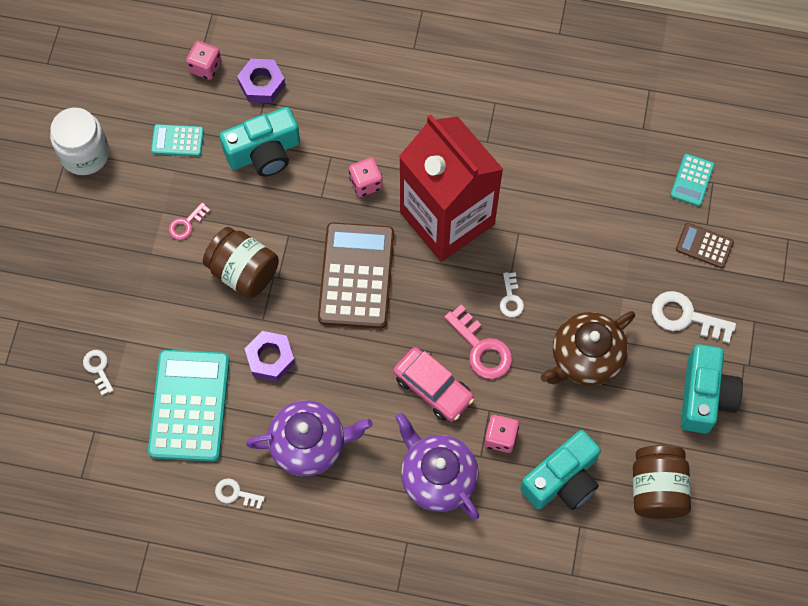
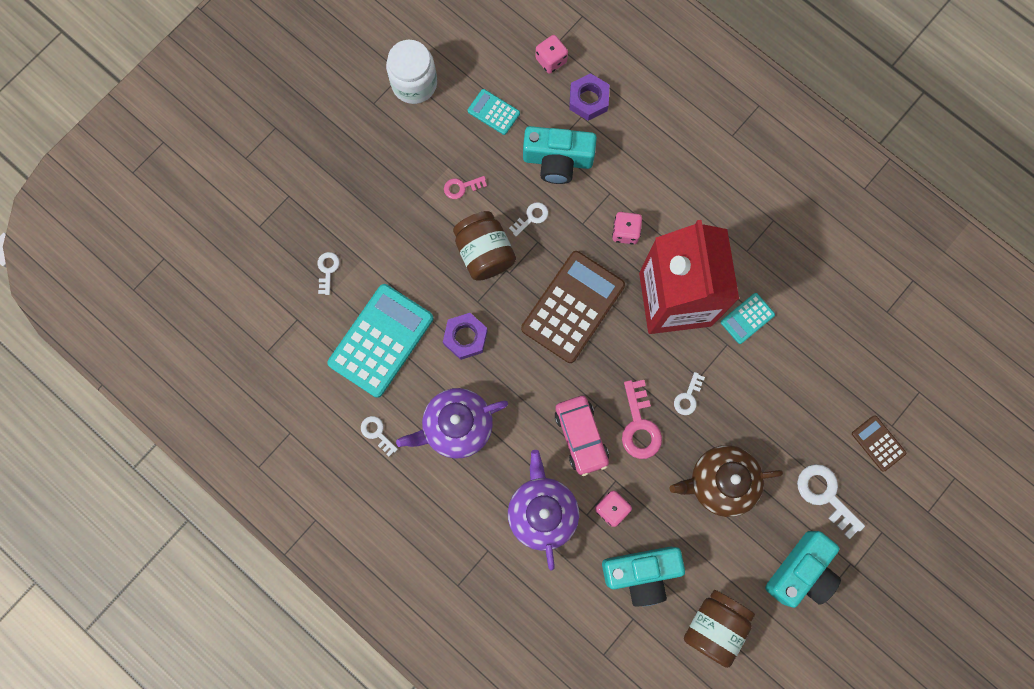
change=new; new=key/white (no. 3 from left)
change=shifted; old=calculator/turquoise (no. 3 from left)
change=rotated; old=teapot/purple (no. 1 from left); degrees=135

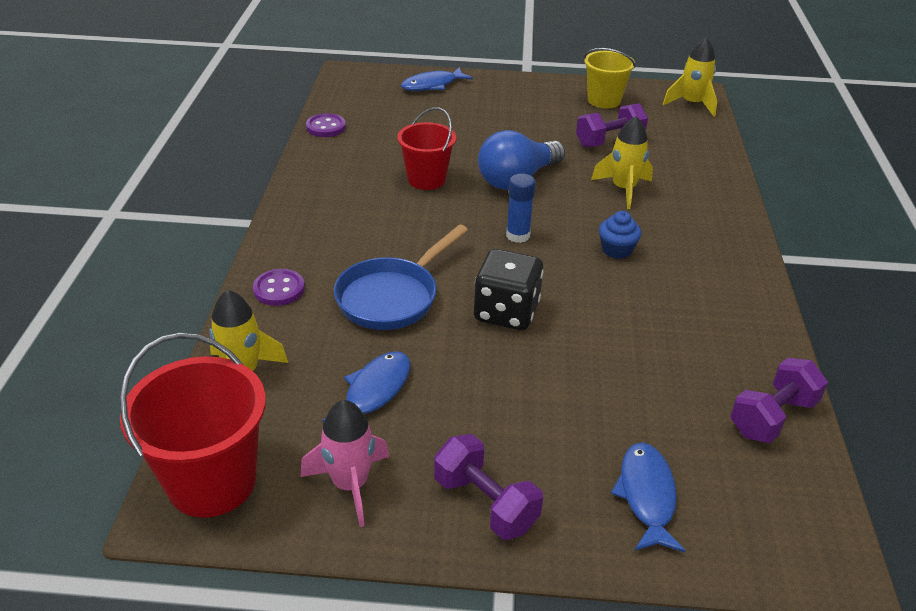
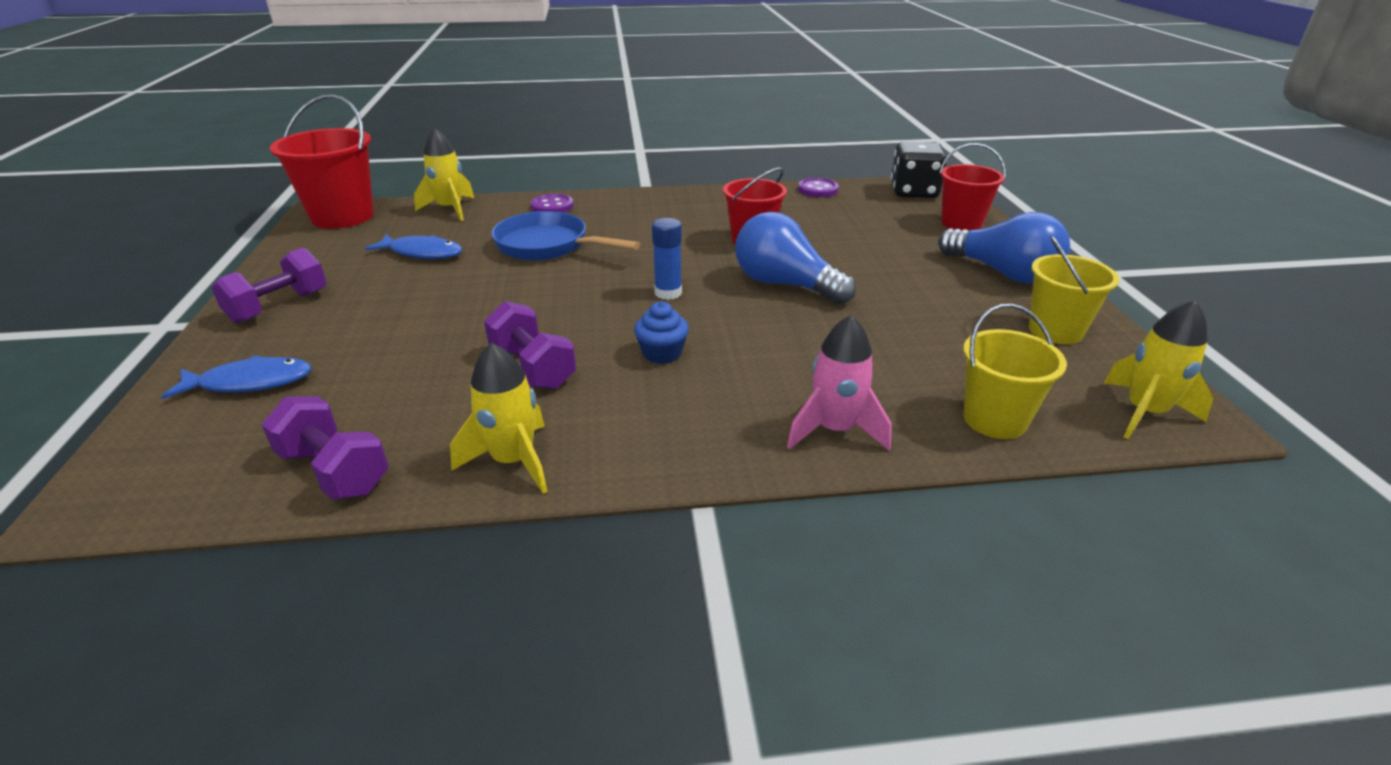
change=new; new=light bulb/blue (no. 2 from left)
change=new; new=bucket/yellow (no. 1 from left)
change=shifted; old=rocket/pink
change=shifted; old=dice/black
change=shifted; old=dumbbell/purple (no. 2 from left in the first image); new=dumbbell/purple (no. 3 from left)
change=shifted; old=rocket/yellow (no. 2 from left)
change=swapped; old=fish/blue (no. 2 from left); new=bucket/red (no. 3 from left)

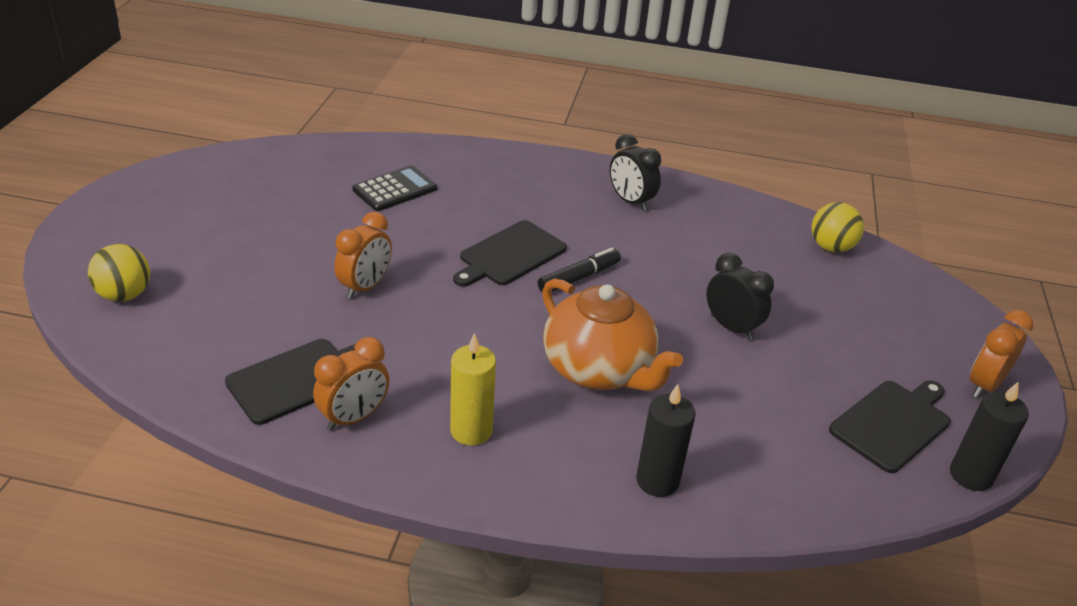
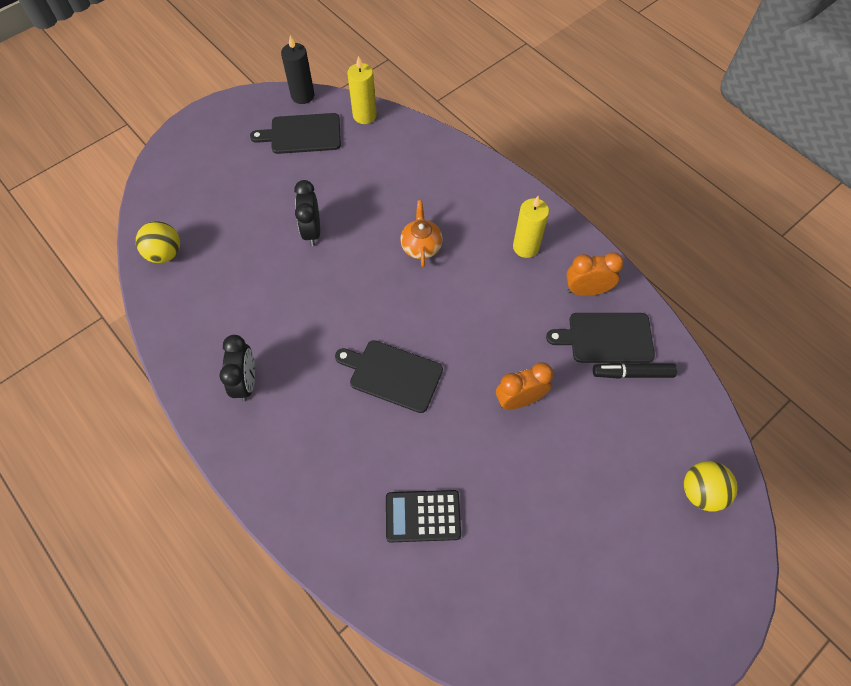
change=gone; old=candle/black (no. 1 from left)
change=gone; old=clock/orange (no. 3 from left)
change=new; new=candle/yellow (no. 1 from left)
change=shifted; old=marker/black
change=rotated; old=cutting board/black (no. 2 from left); degrees=-150
change=scaled; old=teapot/orange; factor=0.54

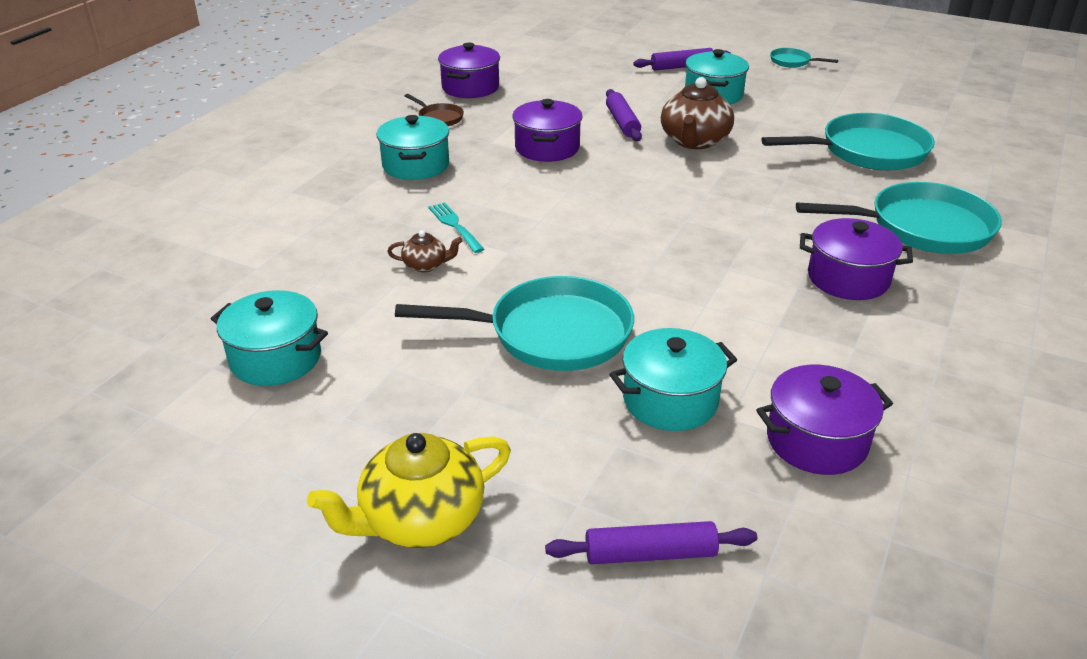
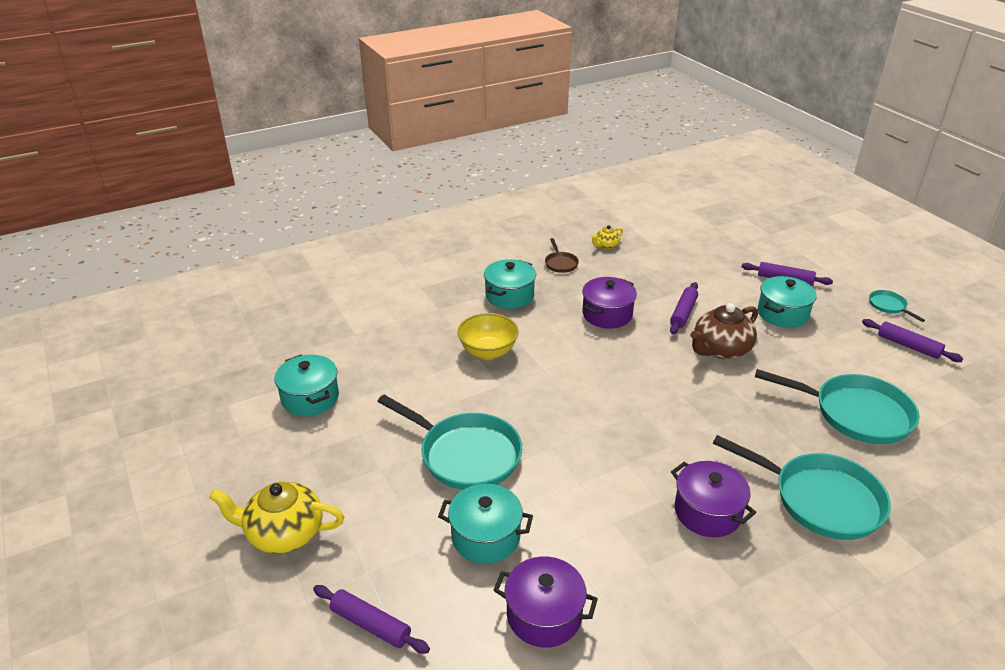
change=gone; old=teapot/brown (no. 1 from left)
change=new; new=rolling pin/purple (no. 4 from left)
change=swapped; old=fork/turquoise; new=bowl/yellow
change=swapped; old=pot/purple (no. 1 from left); new=teapot/yellow (no. 2 from left)

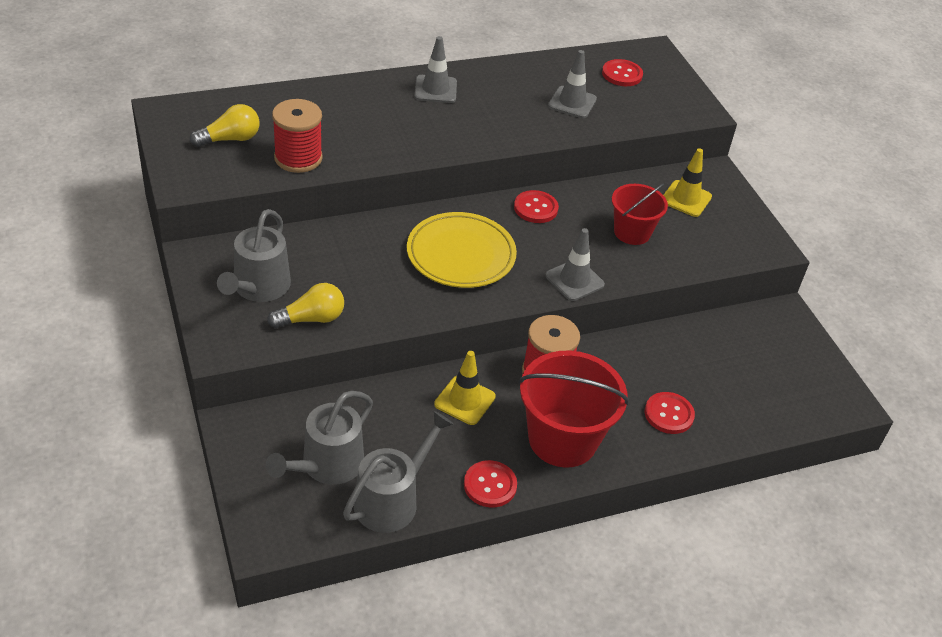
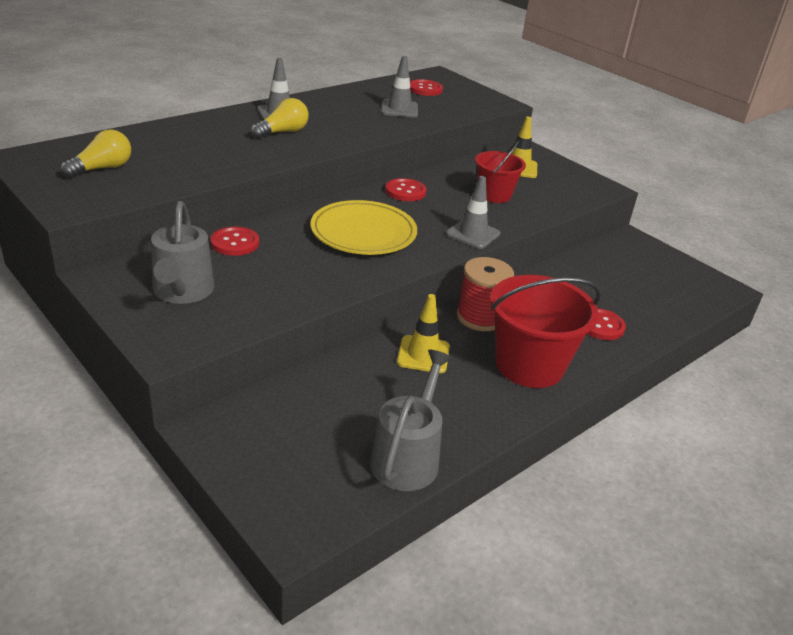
change=gone; old=watering can/grey (no. 2 from left)
change=gone; old=spool/red (no. 1 from left)
change=shifted; old=light bulb/yellow (no. 2 from left)
change=shifted; old=button/red (no. 1 from left)

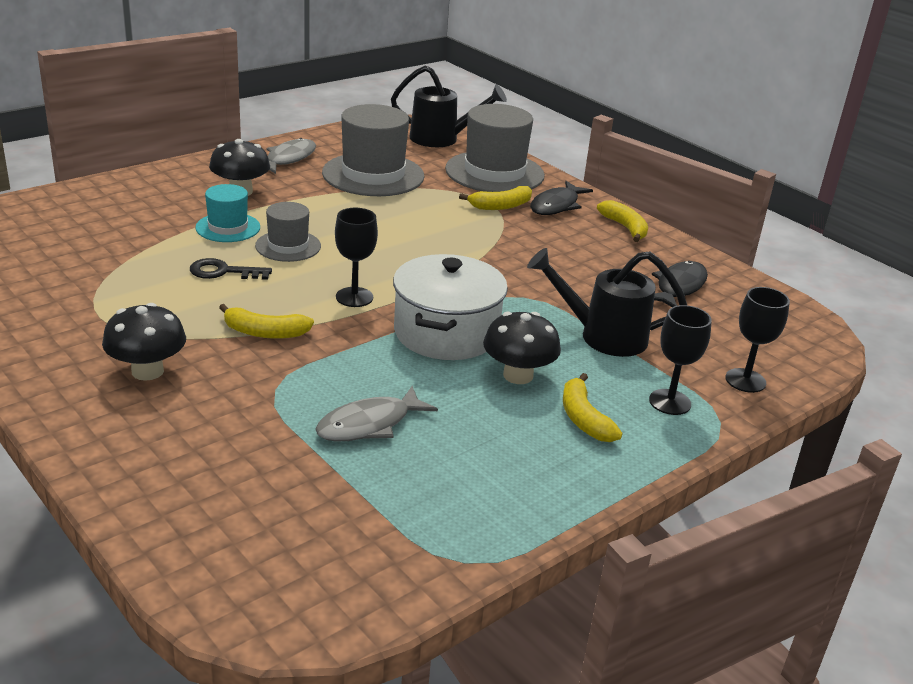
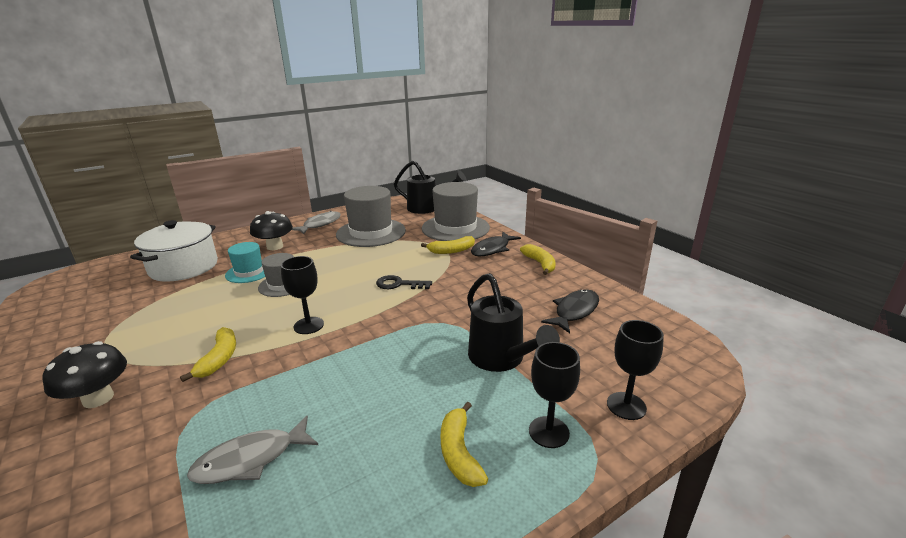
change=gone; old=mushroom/black (no. 3 from left)
change=shifted; old=key/black
change=shifted; old=pot/white
change=rotated; old=banana/yellow (no. 1 from left); degrees=-105
change=rotated; old=watering can/black (no. 2 from left); degrees=-135

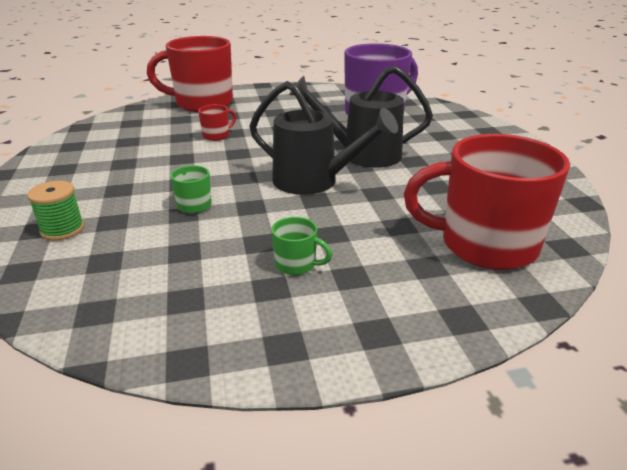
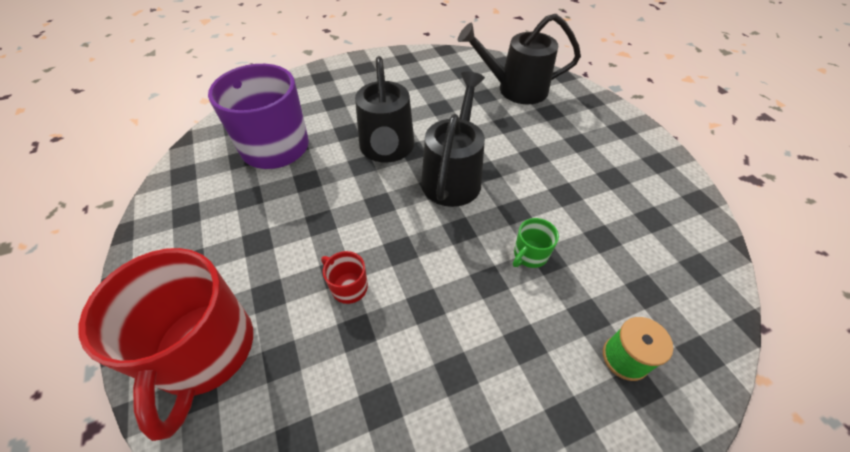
change=gone; old=mug/green (no. 2 from left)
change=swapped; old=mug/red (no. 3 from left); new=watering can/black (no. 3 from left)

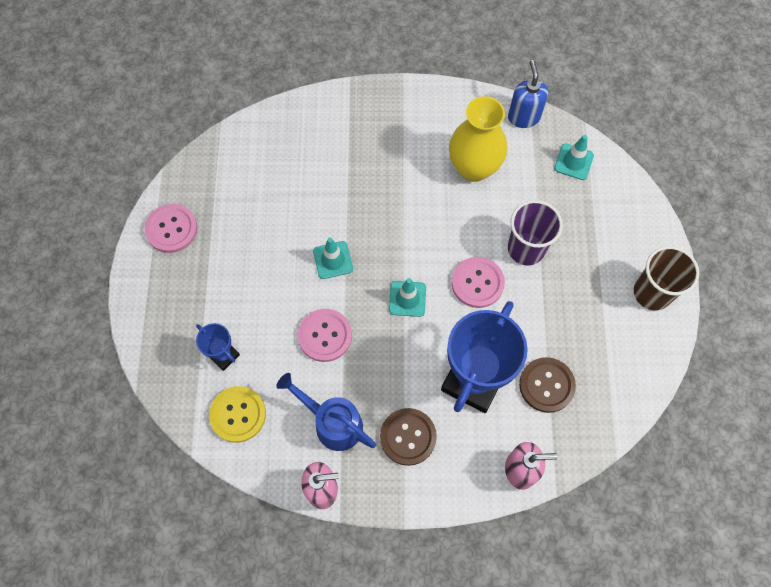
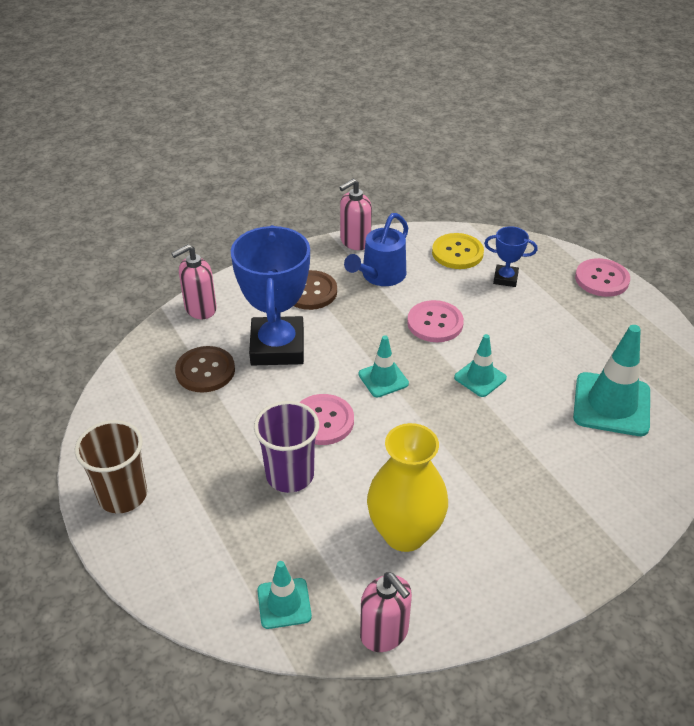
change=new; new=traffic cone/turquoise (no. 4 from left)
change=shifted; old=button/pink (no. 1 from left in the first image); new=button/pink (no. 3 from left)
change=repainted; old=soap dispenser/blue; new=soap dispenser/pink (no. 3 from left)
change=rotated; old=watering can/blue; degrees=120

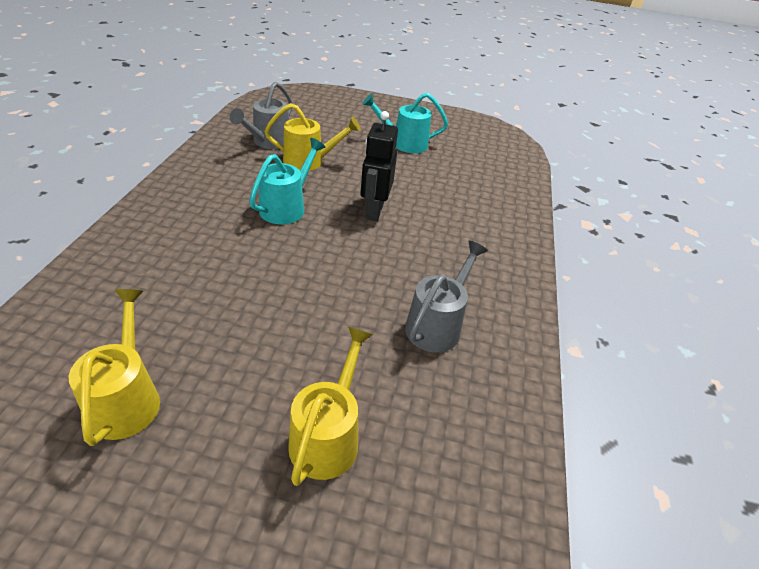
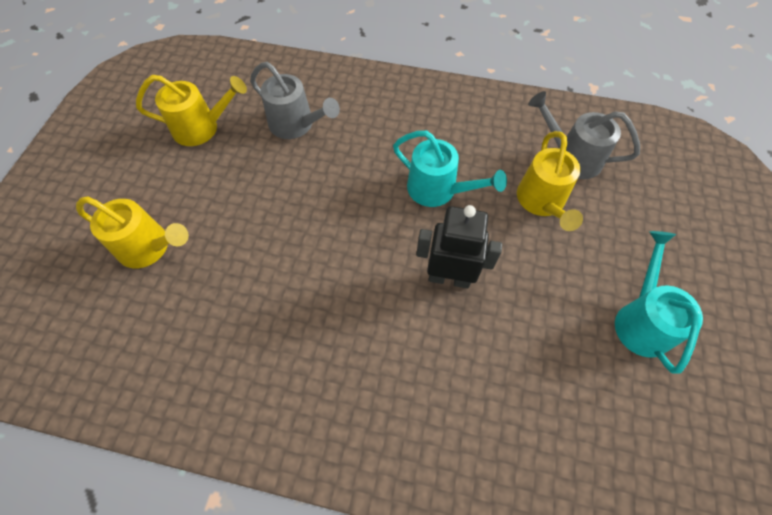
change=shifted; old=watering can/grey (no. 2 from left in the first image); new=watering can/grey (no. 1 from left)

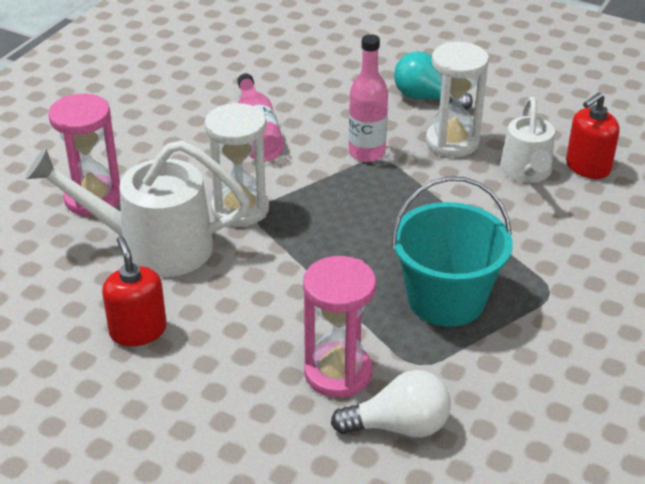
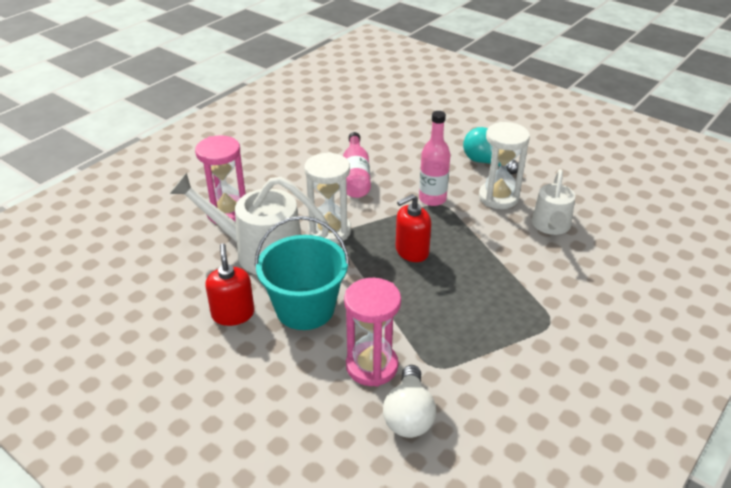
change=shifted; old=bucket/turquoise
change=shifted; old=soap dispenser/red (no. 2 from left)
change=rotated; old=light bulb/white; degrees=90

